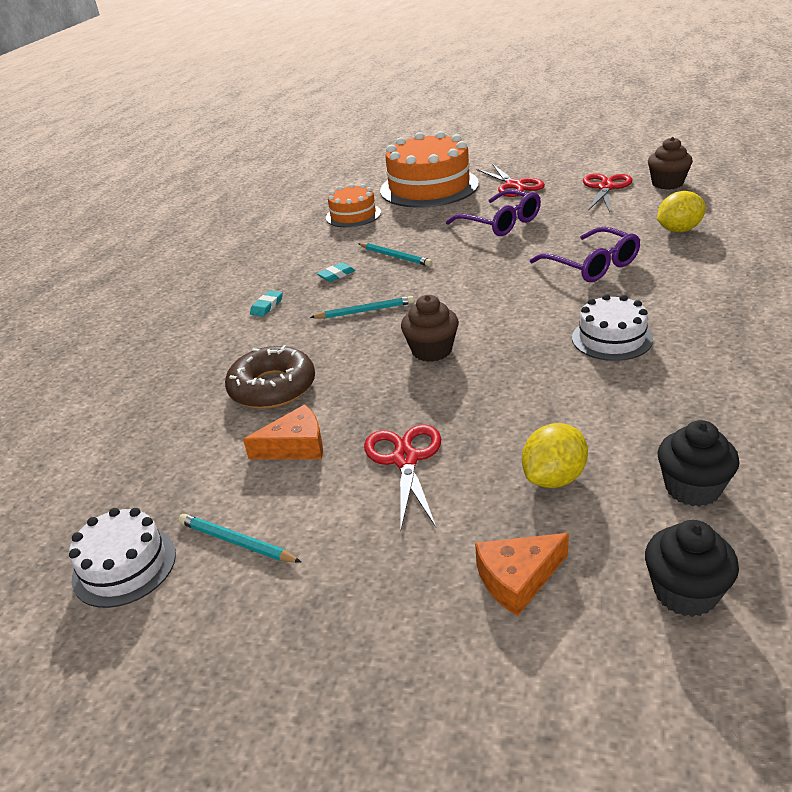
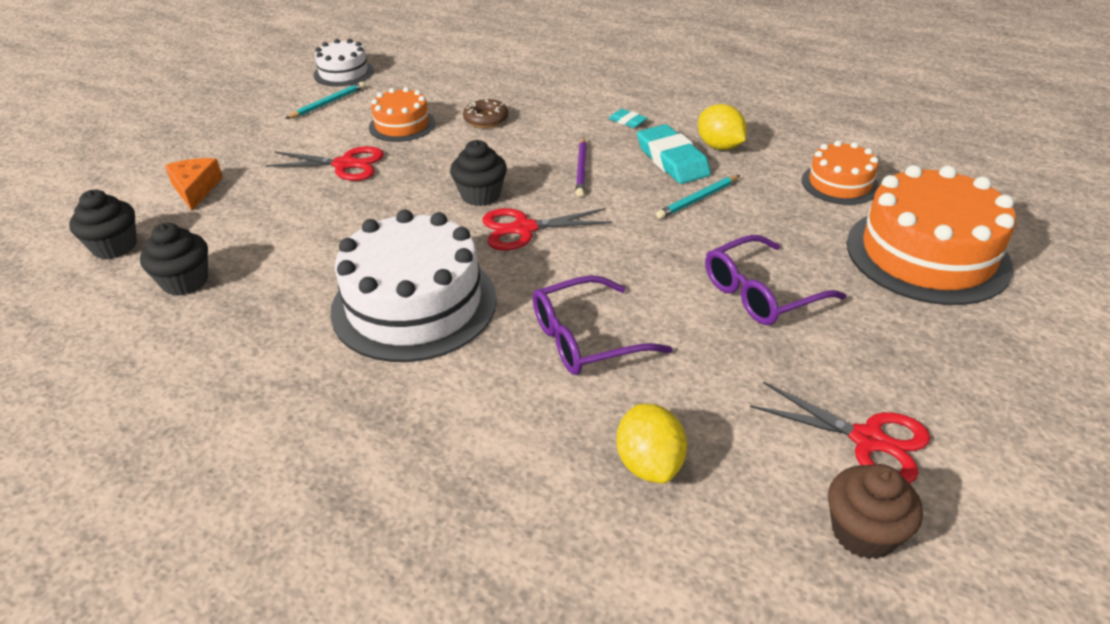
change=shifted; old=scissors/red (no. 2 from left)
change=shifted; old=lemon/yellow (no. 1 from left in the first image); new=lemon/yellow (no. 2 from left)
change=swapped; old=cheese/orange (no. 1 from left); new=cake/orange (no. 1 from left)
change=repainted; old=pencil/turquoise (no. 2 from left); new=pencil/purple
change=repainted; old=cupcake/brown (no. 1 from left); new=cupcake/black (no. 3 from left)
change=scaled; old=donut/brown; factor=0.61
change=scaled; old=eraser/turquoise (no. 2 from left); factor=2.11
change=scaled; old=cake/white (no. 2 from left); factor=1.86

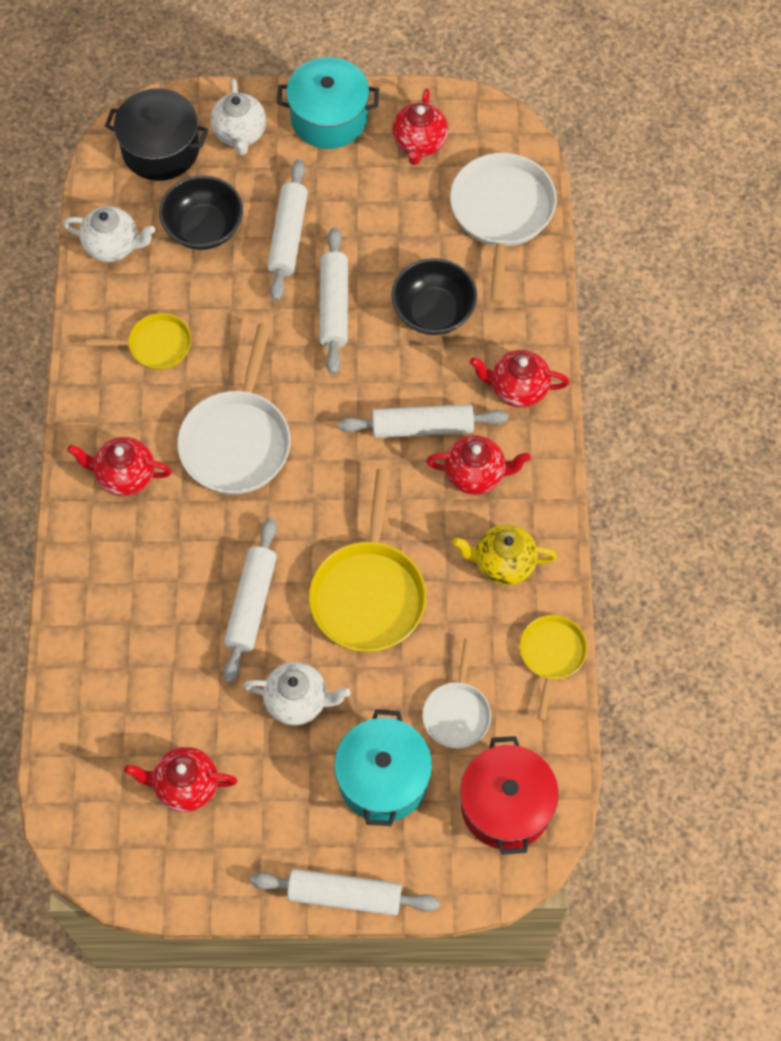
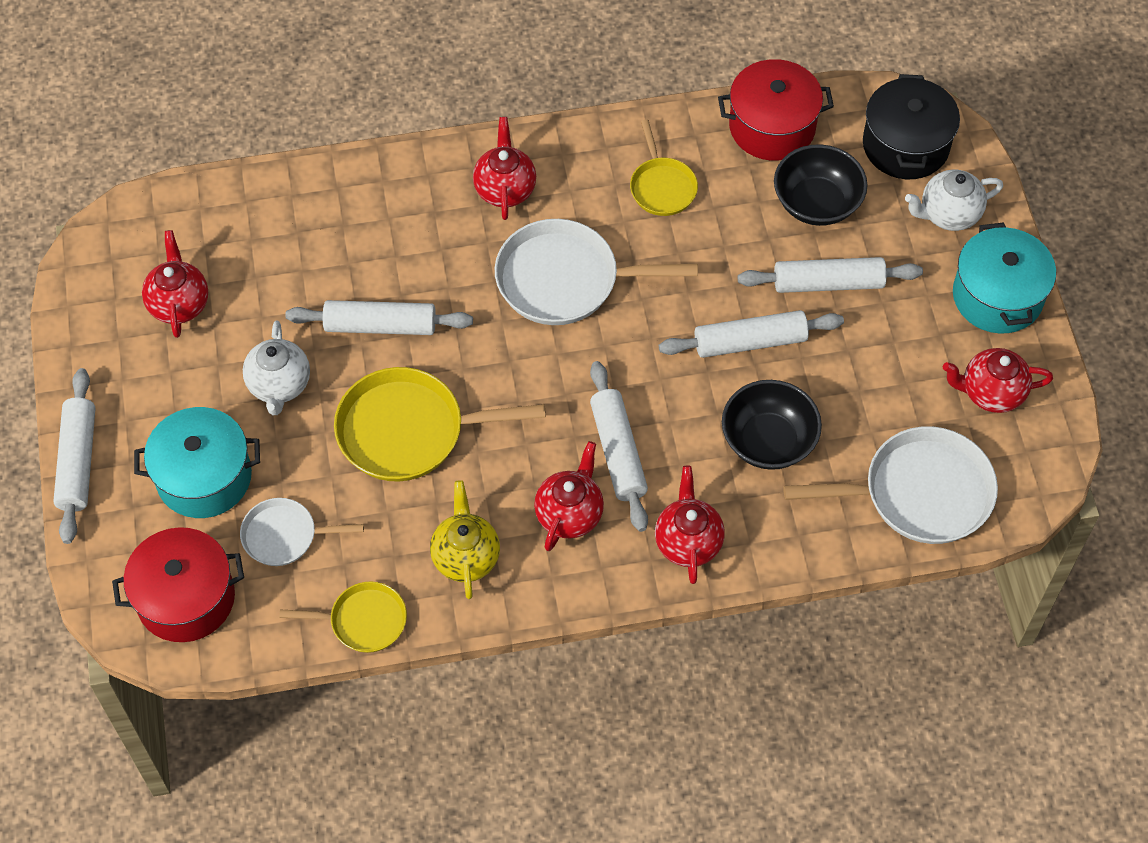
change=swapped; old=teapot/white (no. 1 from left); new=pot/red (no. 2 from left)
change=rotated; old=teapot/red (no. 4 from left in the first image); degrees=-150

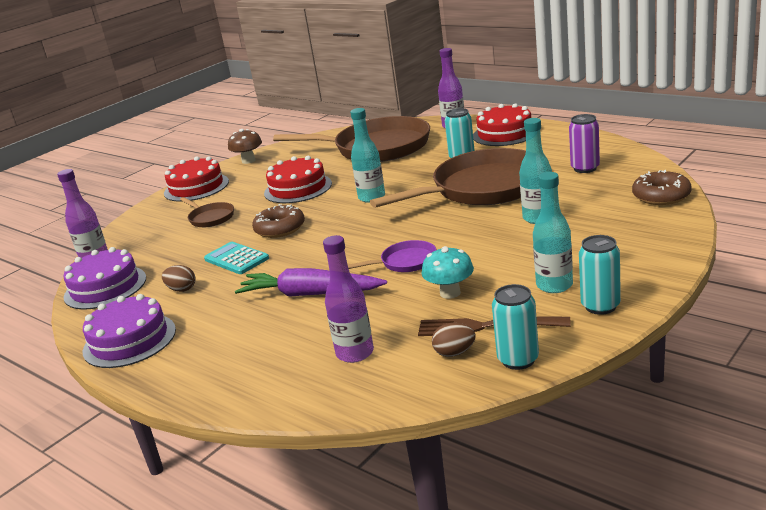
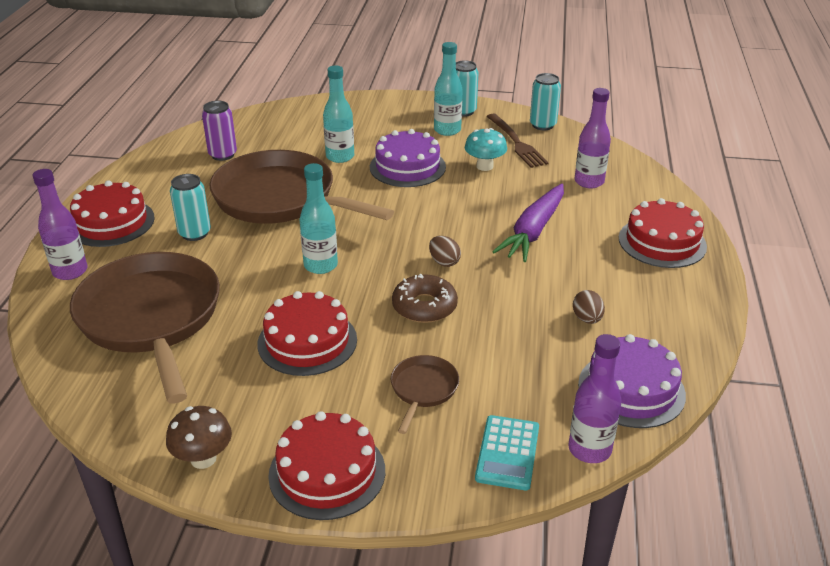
change=gone; old=pan/purple
change=gone; old=donut/brown (no. 2 from left)
change=new; new=cake/red (no. 4 from left)
change=shifted; old=cake/purple (no. 2 from left in the first image); new=cake/purple (no. 1 from left)
change=shifted; old=calculator/turquoise
change=shifted; old=egg/brown (no. 2 from left in the first image); new=egg/brown (no. 1 from left)
change=rotated; old=carrot/purple; degrees=45

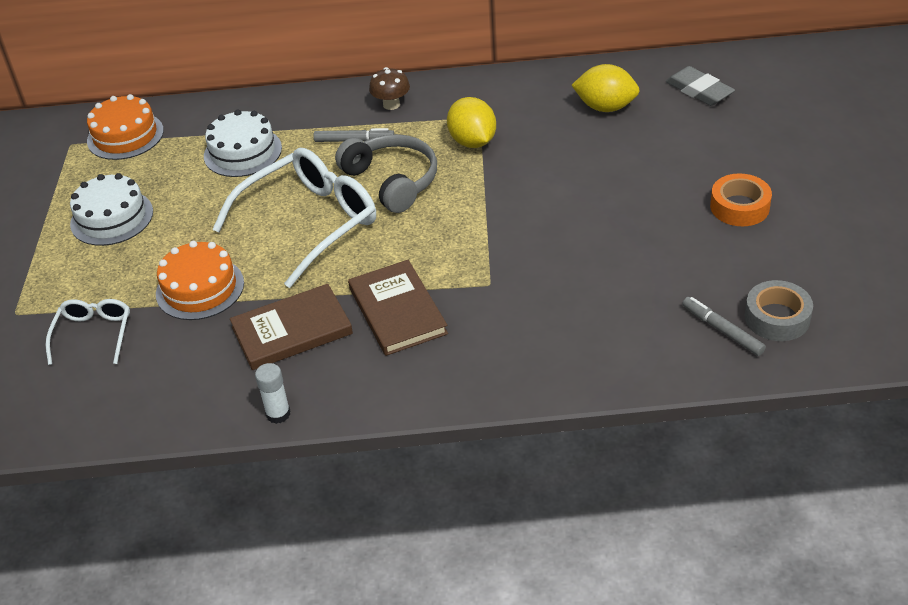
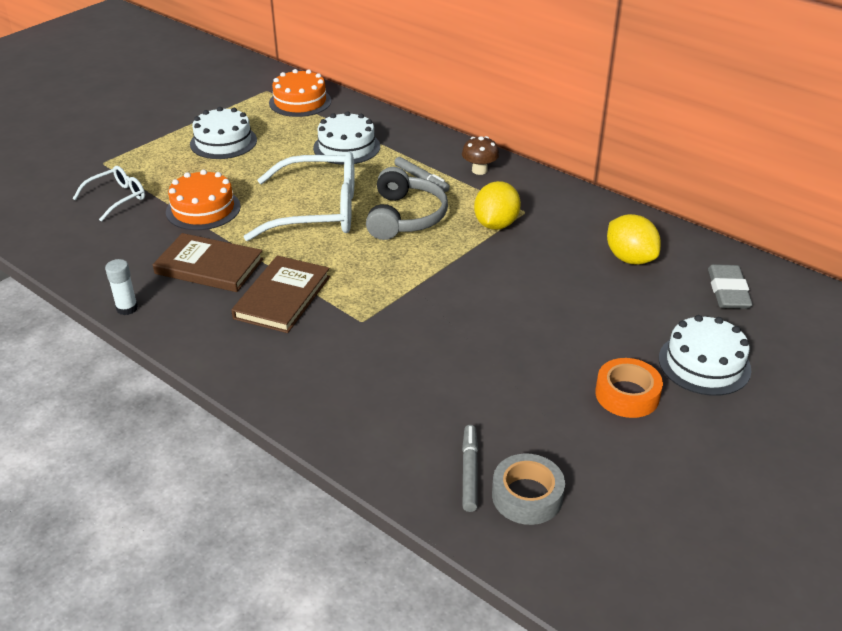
change=new; new=cake/white (no. 3 from left)

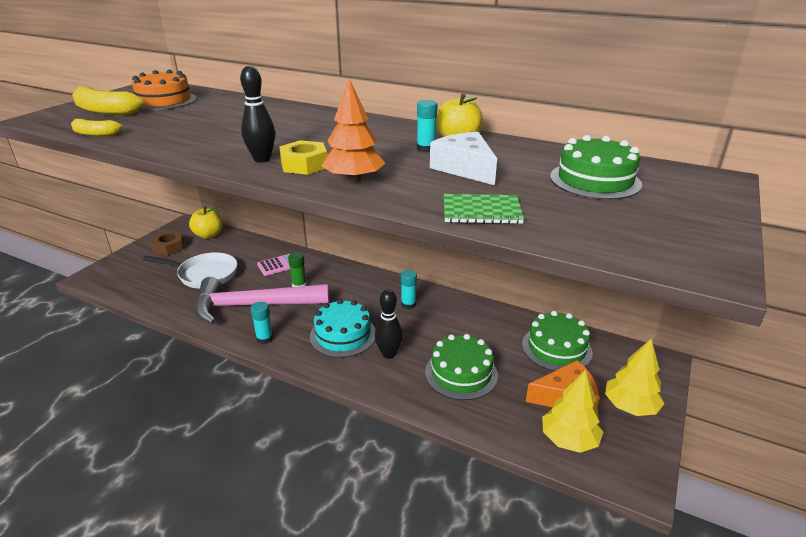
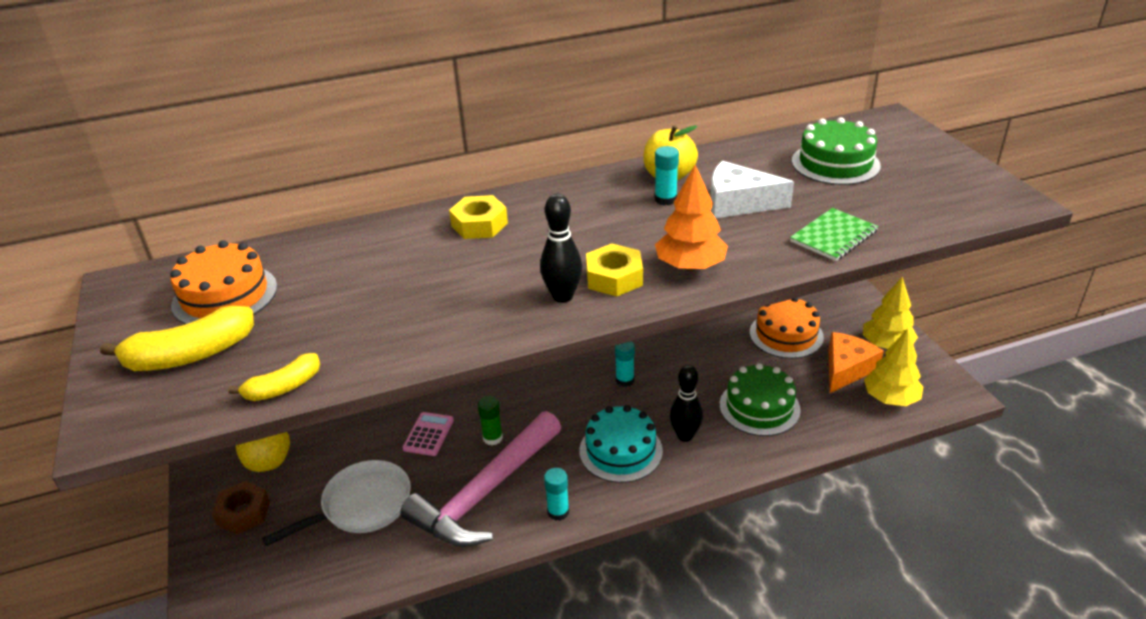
change=new; new=nut/yellow (no. 1 from left)
change=repainted; old=cake/green (no. 2 from left); new=cake/orange (no. 2 from left)

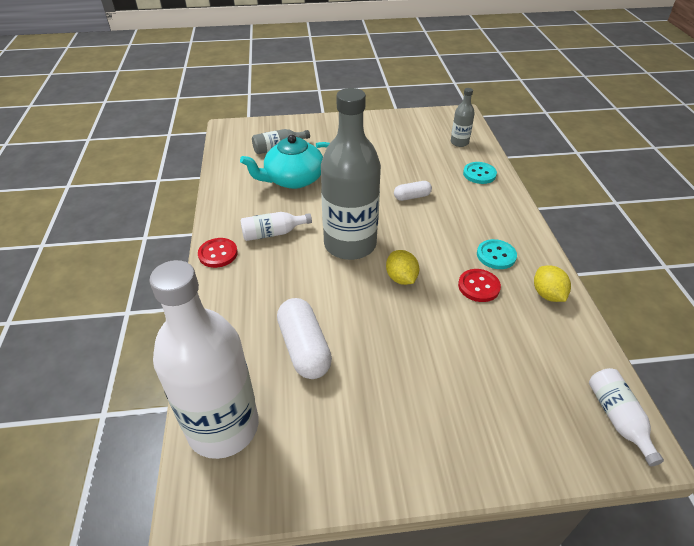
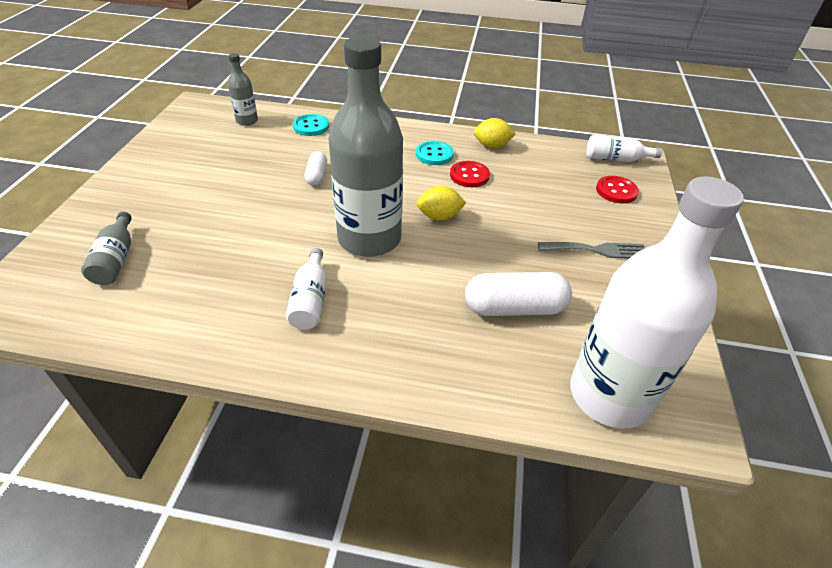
change=gone; old=teapot/turquoise
change=new; new=fork/grey
change=shifted; old=button/red (no. 1 from left in the first image); new=button/red (no. 2 from left)

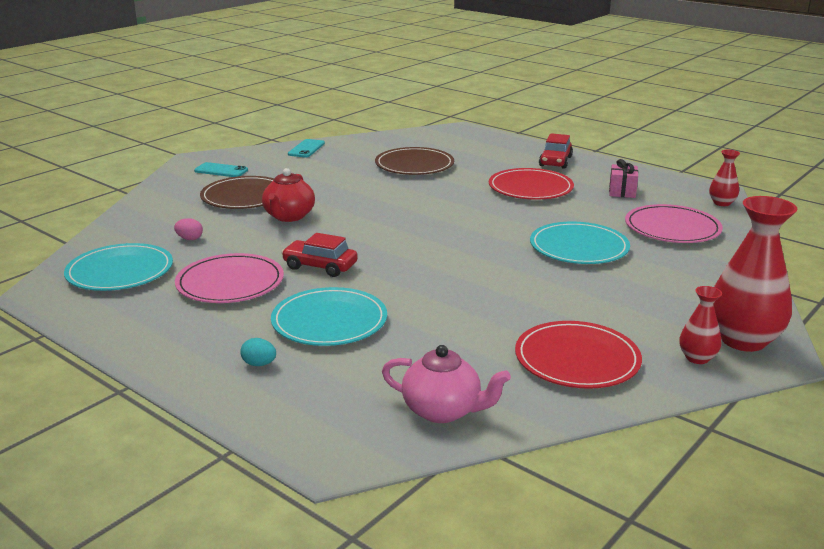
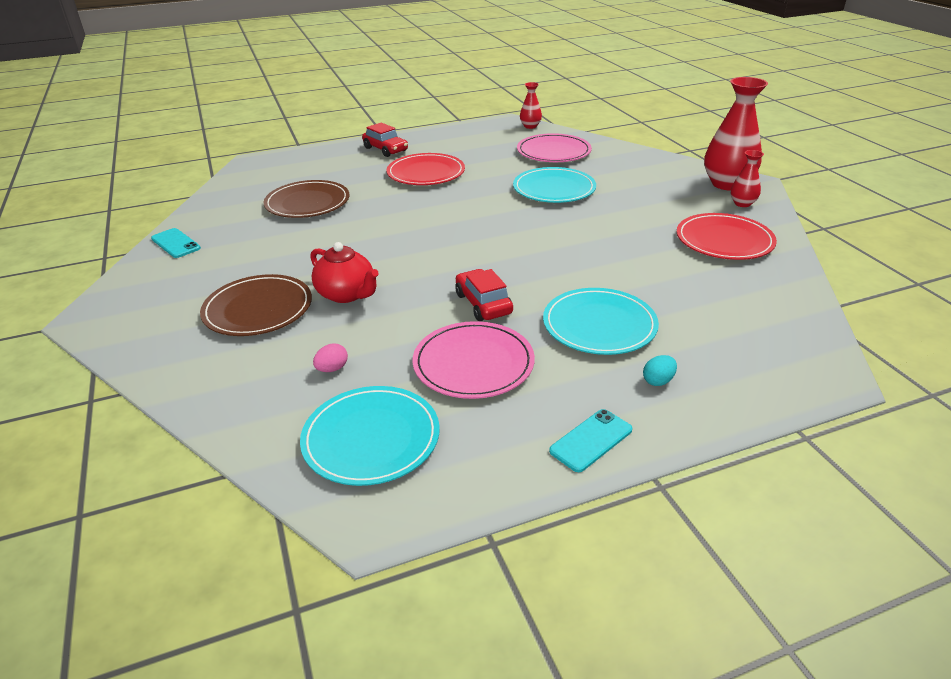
change=gone; old=teapot/pink
change=gone; old=gift/pink
change=shifted; old=phone/turquoise (no. 1 from left in the first image); new=phone/turquoise (no. 2 from left)
change=rotated; old=car/red (no. 1 from left in the first image); degrees=105

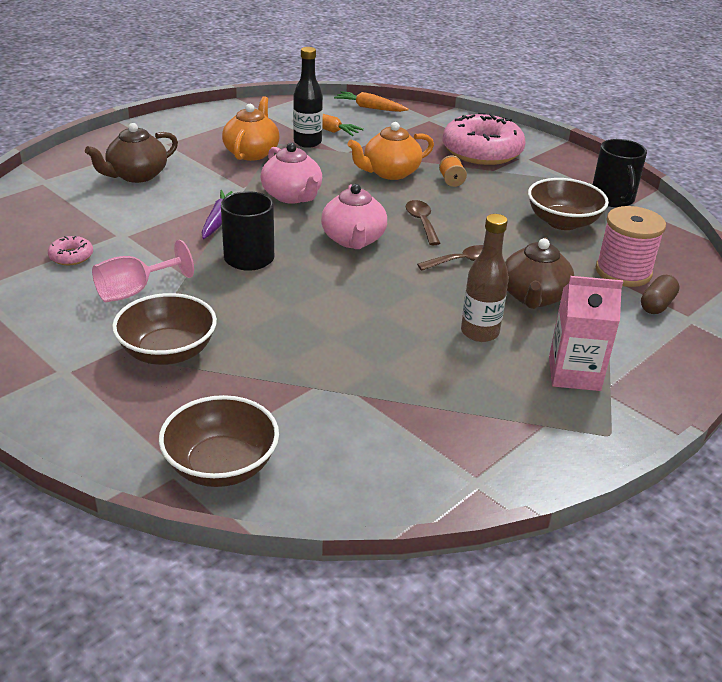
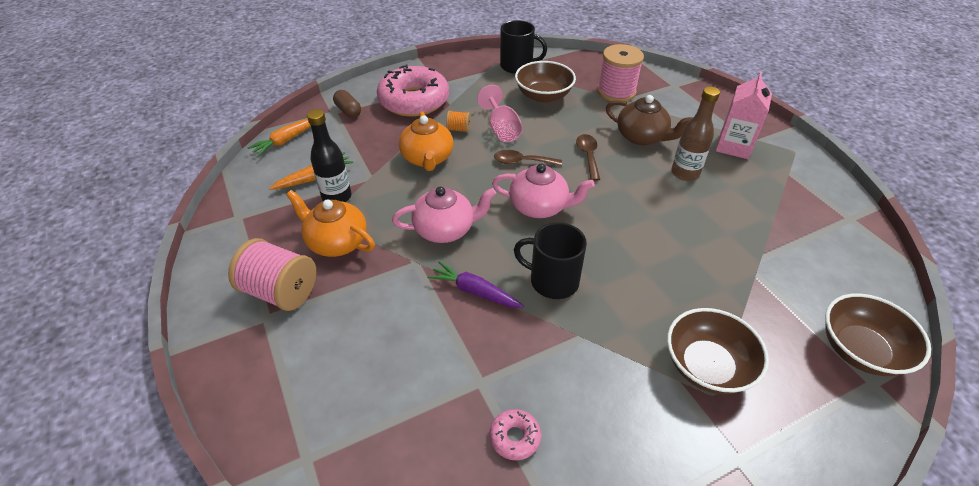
change=gone; old=teapot/brown (no. 1 from left)
change=new; new=spool/pink (no. 1 from left)
change=shifted; old=goblet/pink
change=shifted; old=capsule/brown

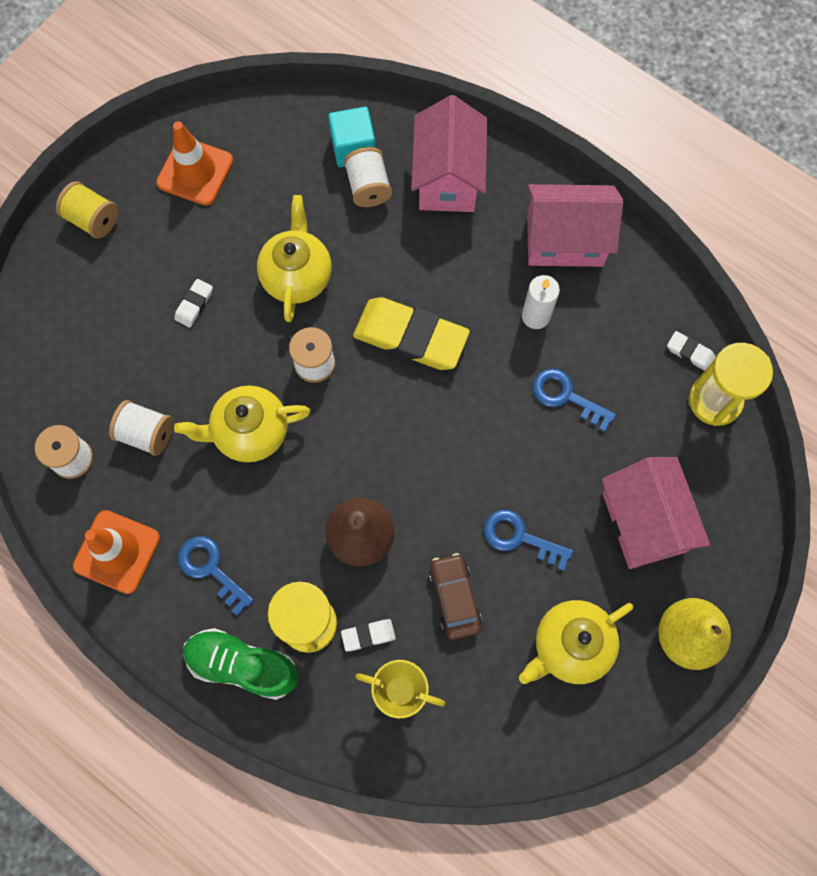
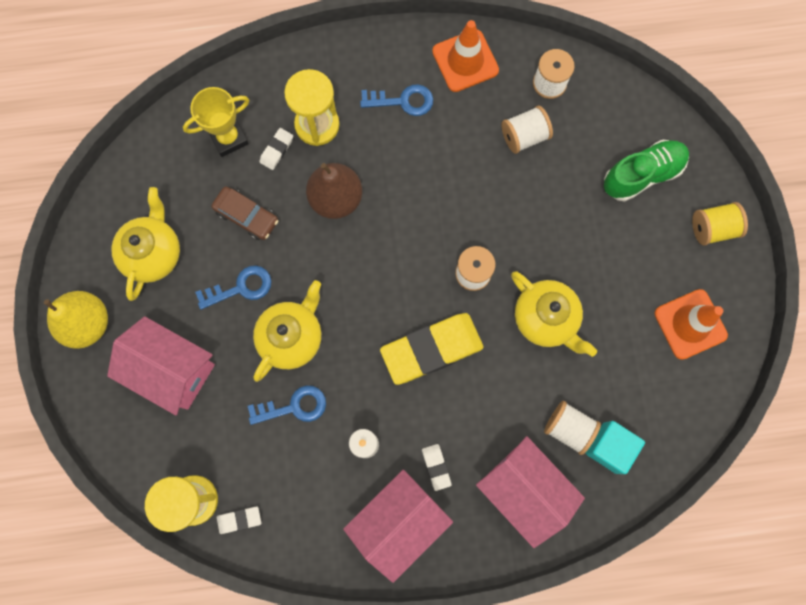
change=shifted; old=eraser/white (no. 1 from left in the first image); new=eraser/white (no. 3 from left)
change=shifted; old=teapot/yellow (no. 1 from left in the first image); new=teapot/yellow (no. 2 from left)
change=shifted; old=shoe/green

